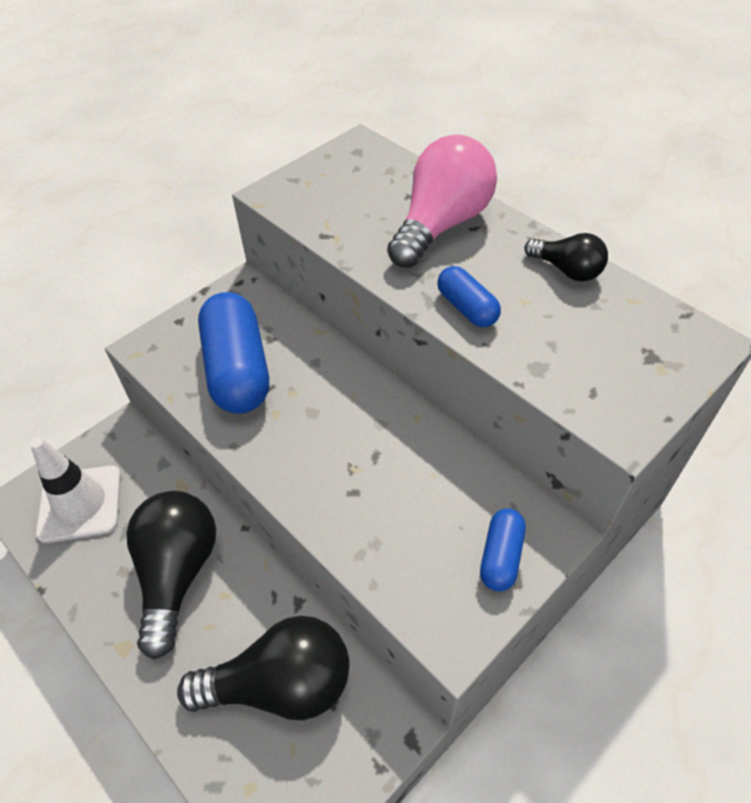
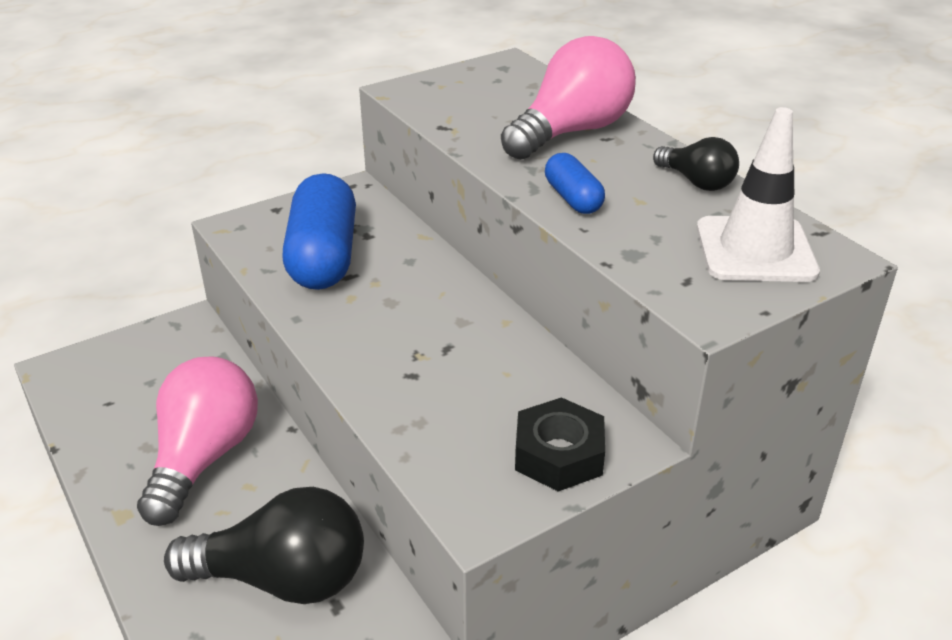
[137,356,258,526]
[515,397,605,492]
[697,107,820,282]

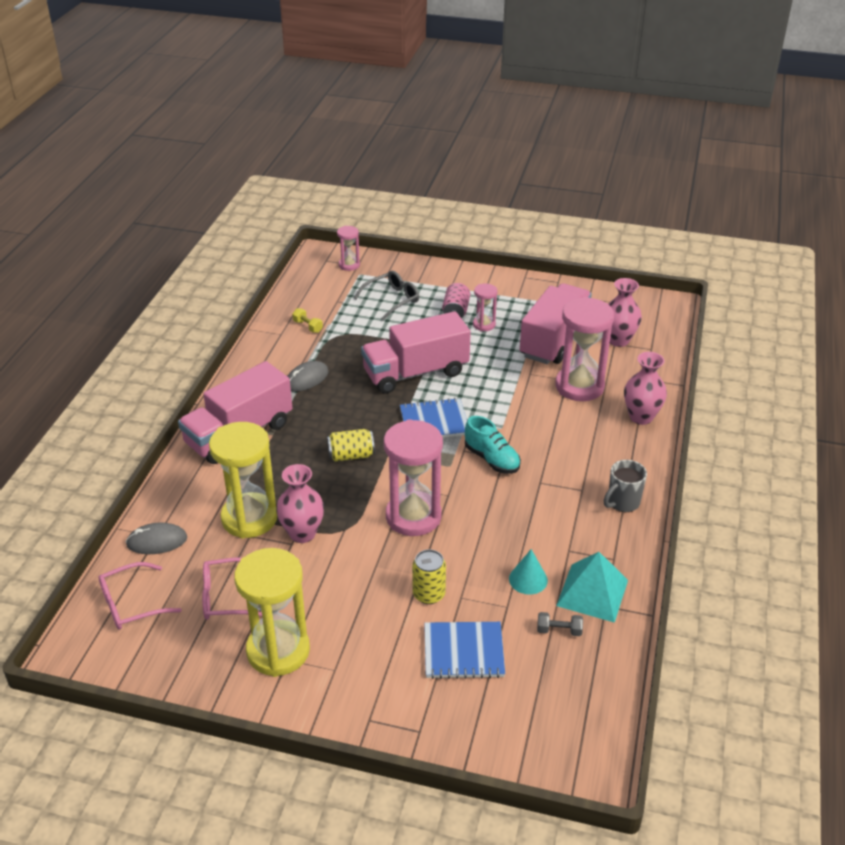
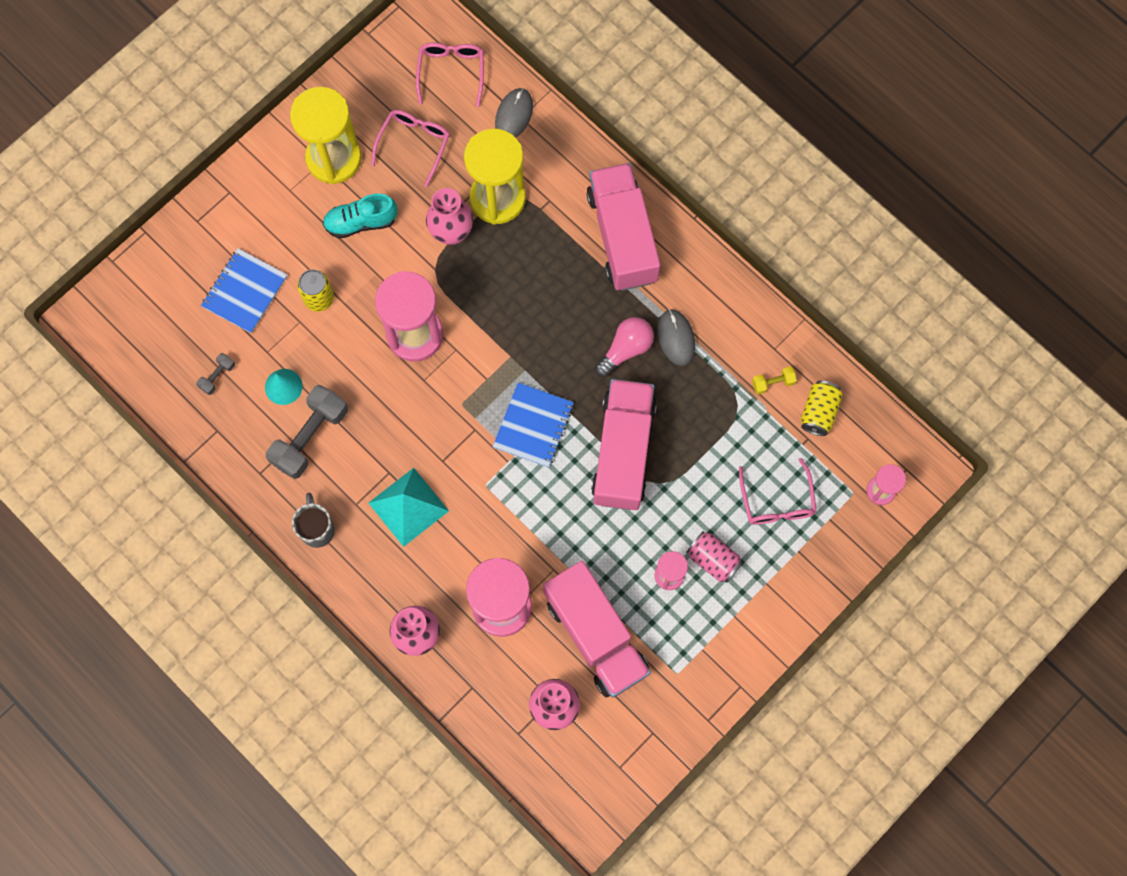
[266,385,348,479]
[323,193,398,239]
[369,468,449,547]
[595,317,654,377]
[739,458,817,525]
[801,380,843,436]

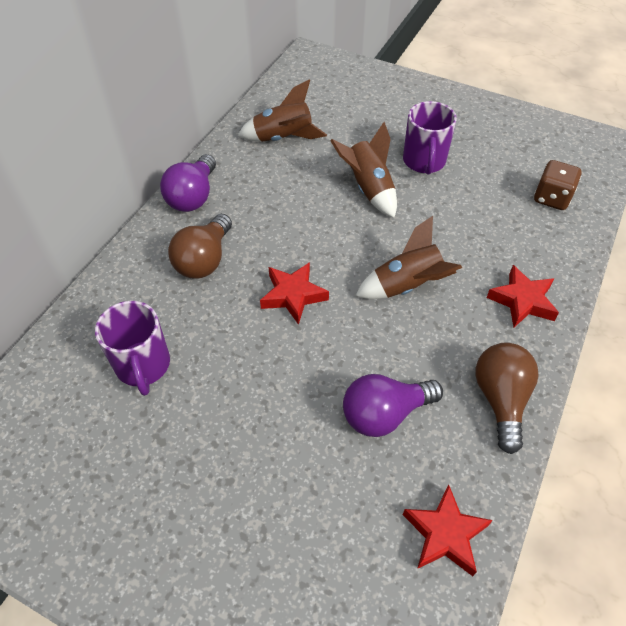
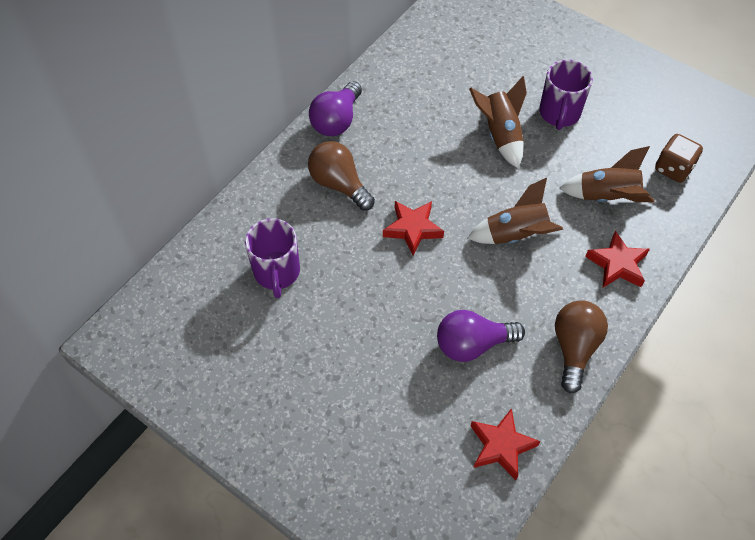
[308,141,375,211]
[559,146,655,202]

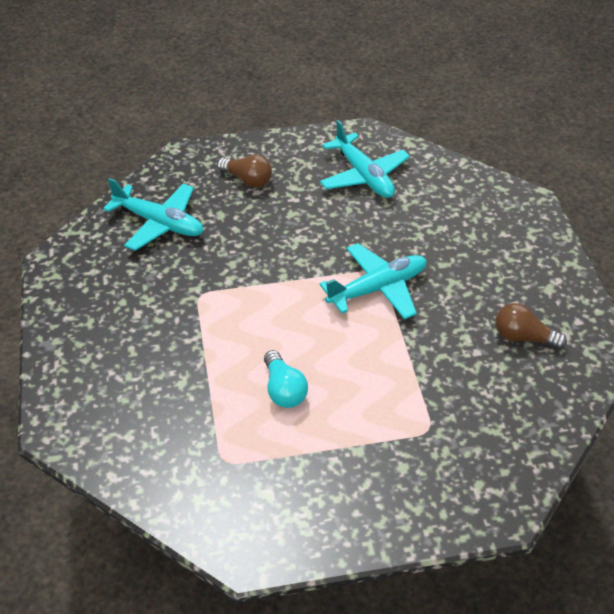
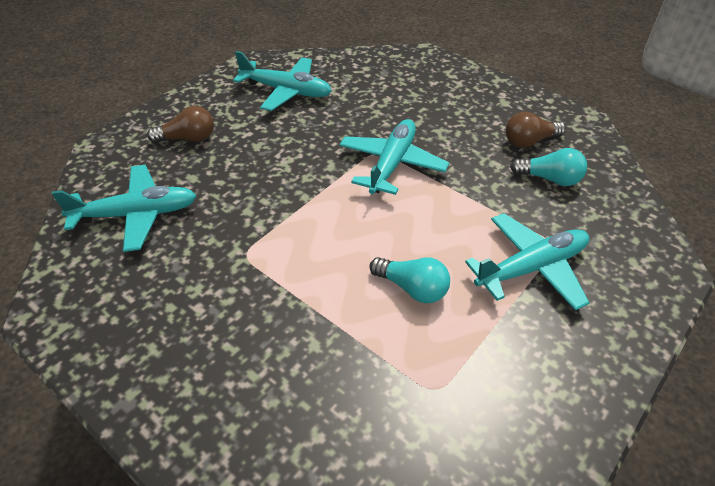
[465,213,590,310]
[510,148,587,186]

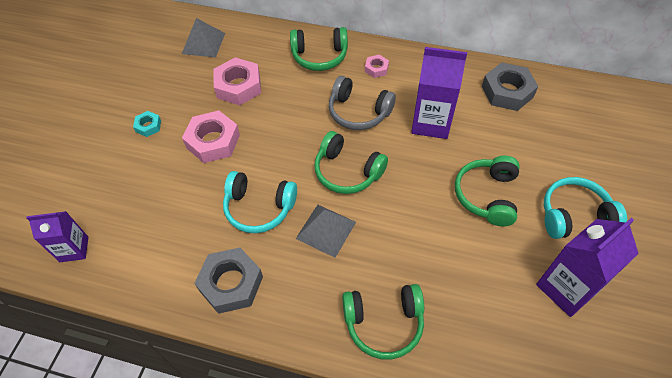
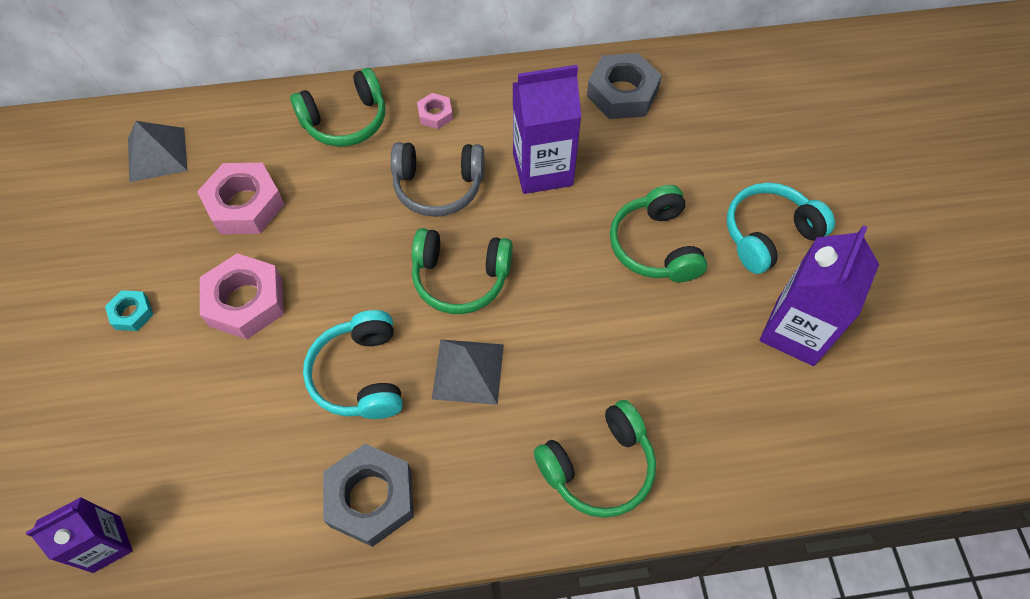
[303,310,403,419]

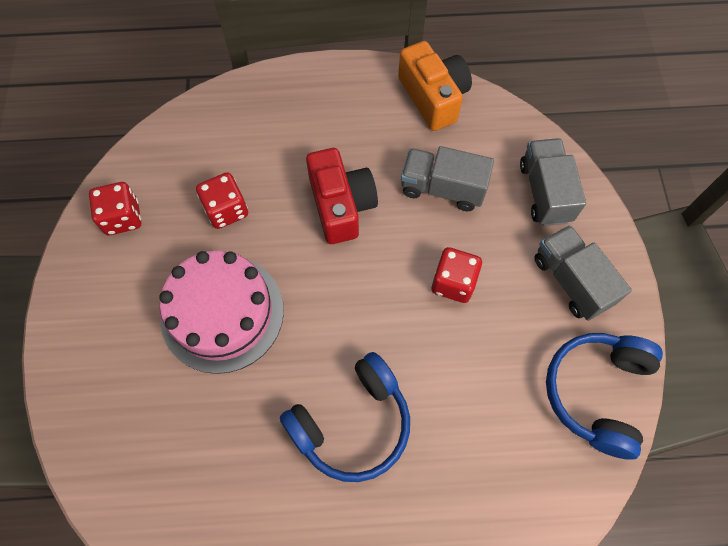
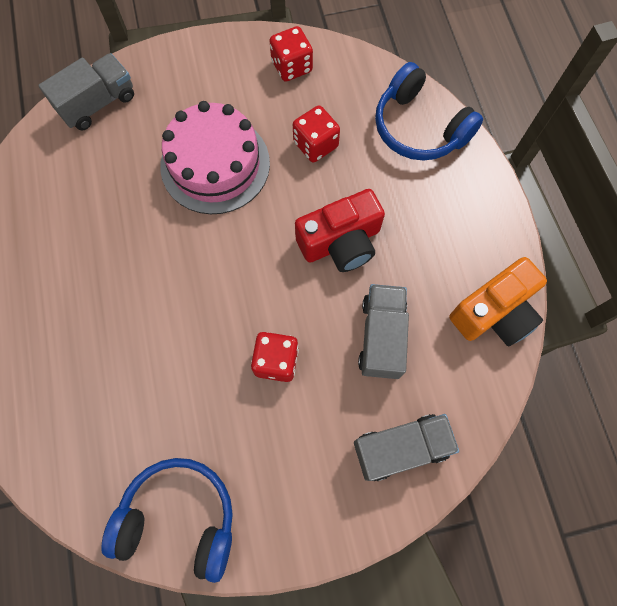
[38,53,134,130]
[375,62,483,161]

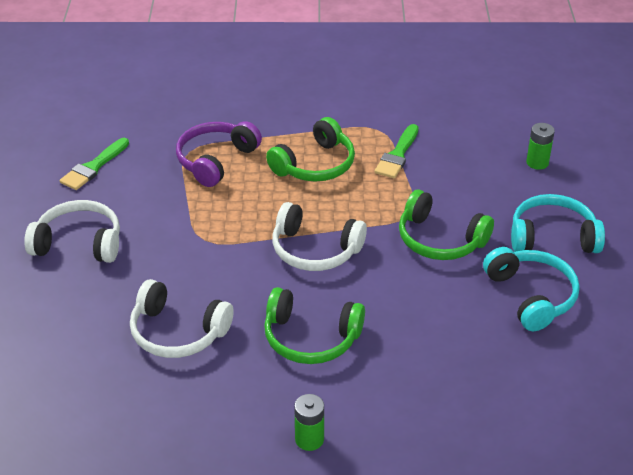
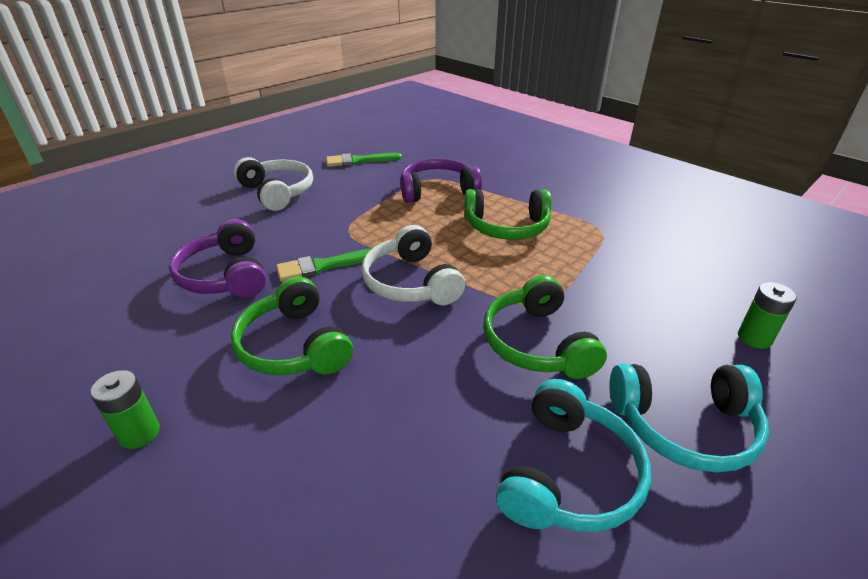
[169,219,266,298]
[276,248,372,282]
[609,364,769,472]

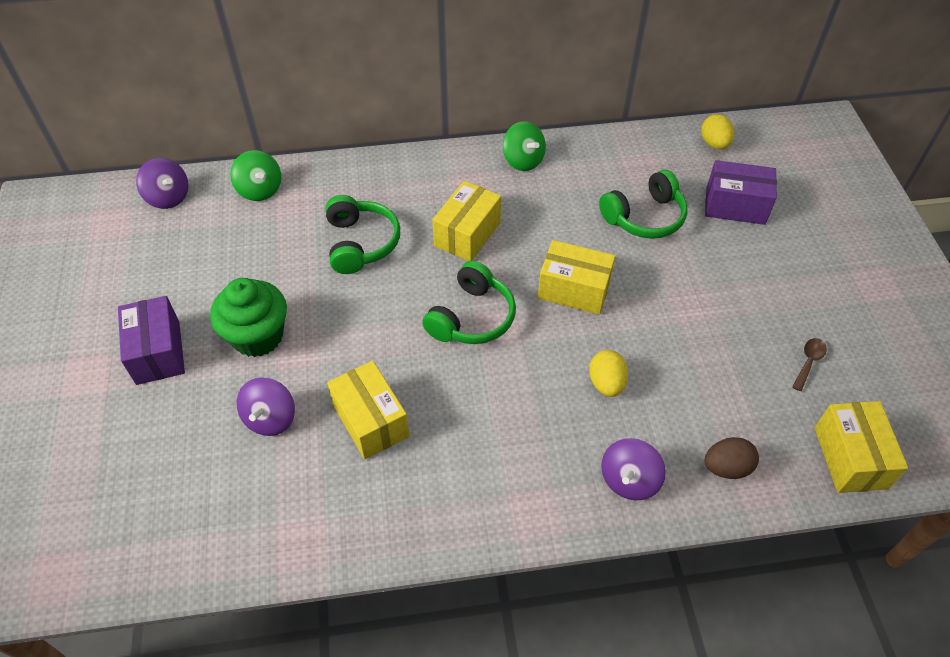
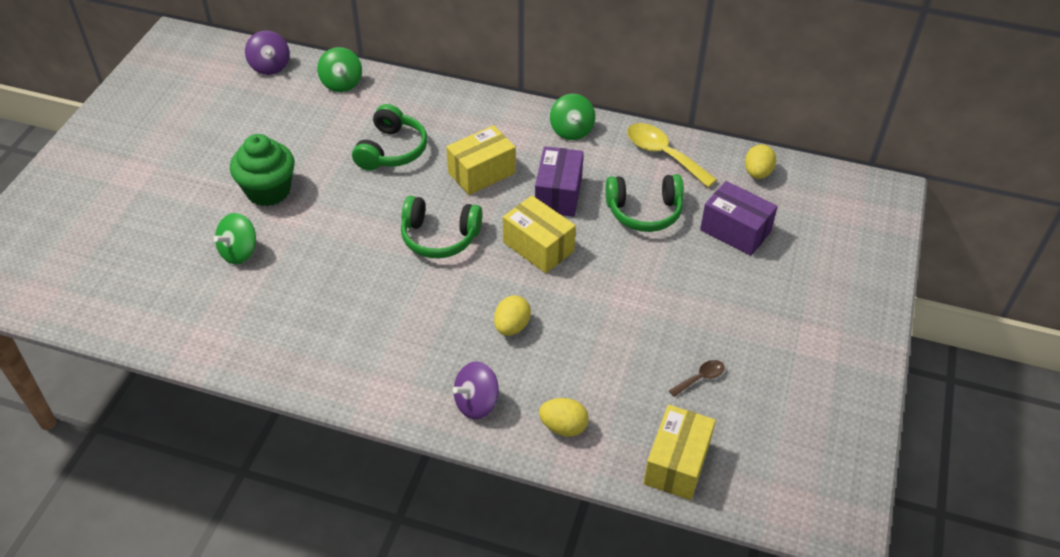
[214,213,256,264]
[401,196,482,258]
[535,146,584,217]
[539,398,589,437]
[627,123,717,188]
[327,361,410,459] (first image)

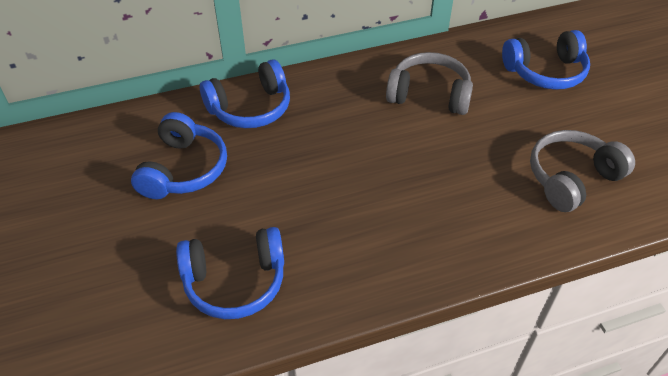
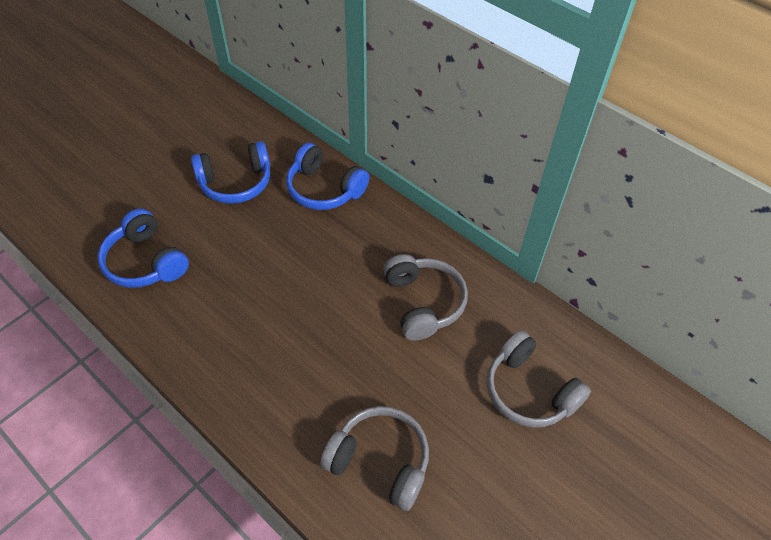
[486,330,591,428]

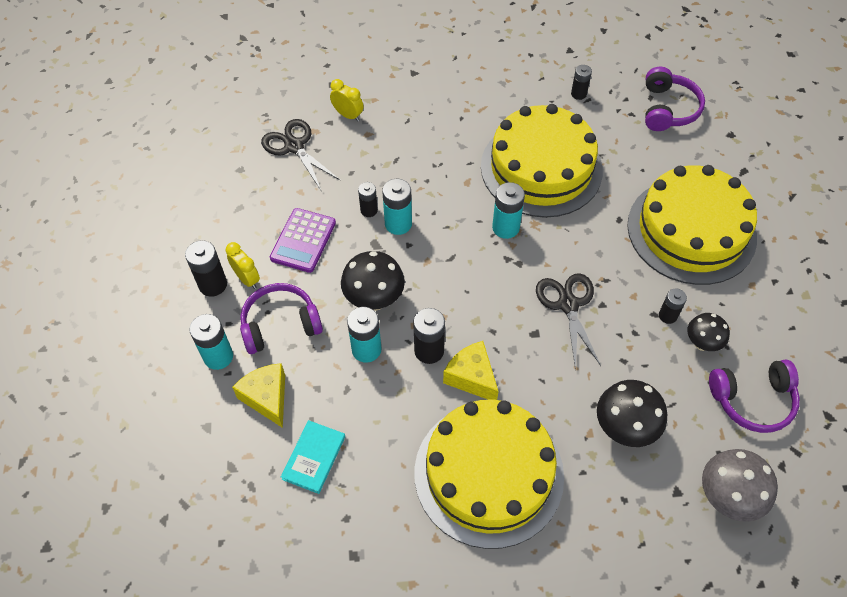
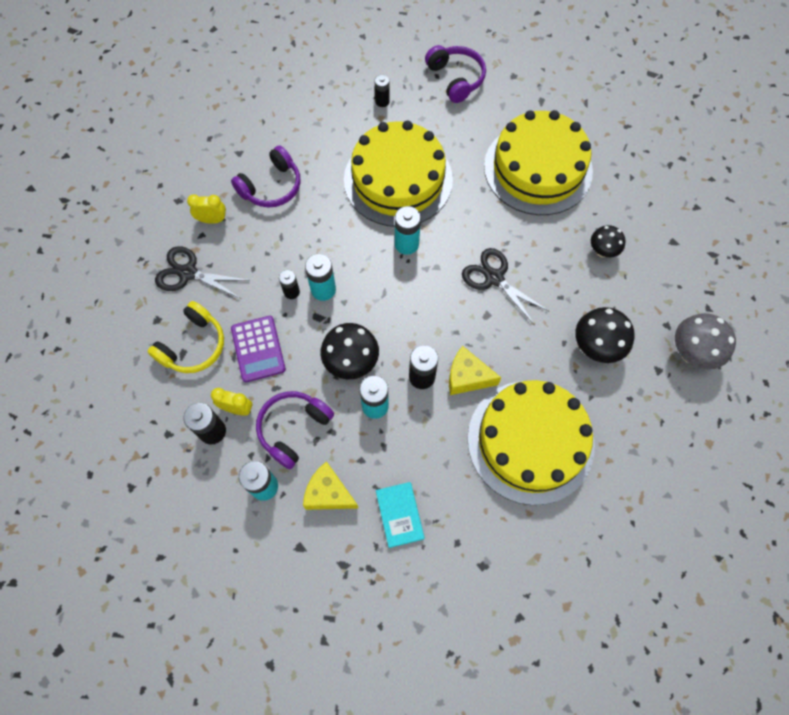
[147,301,224,373]
[231,145,301,207]
[659,288,687,324] (first image)

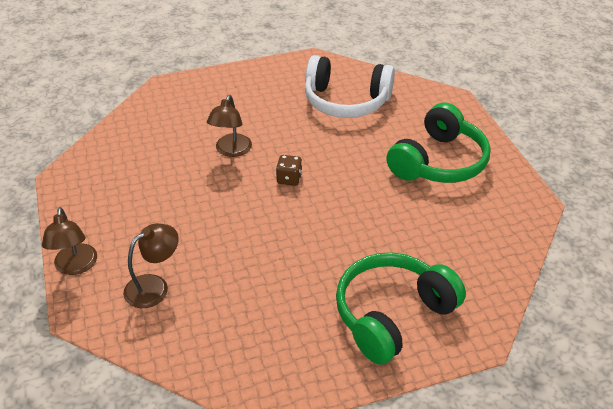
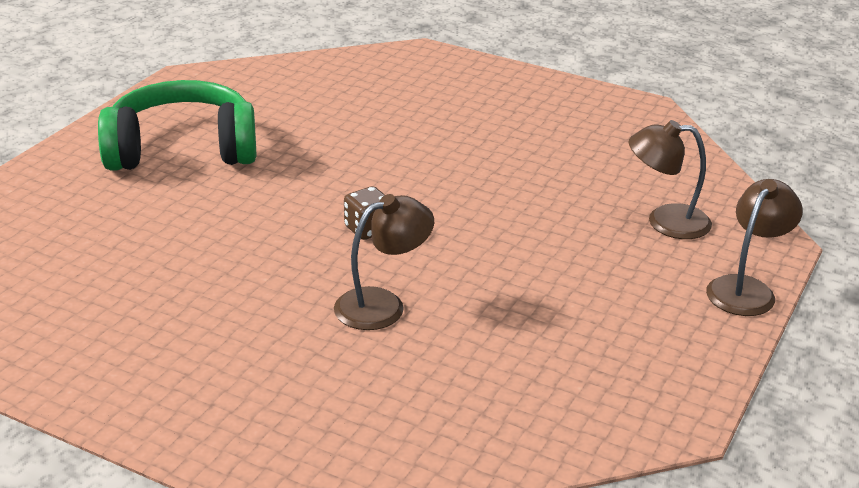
[305,55,395,118] (first image)
[336,252,466,365] (first image)

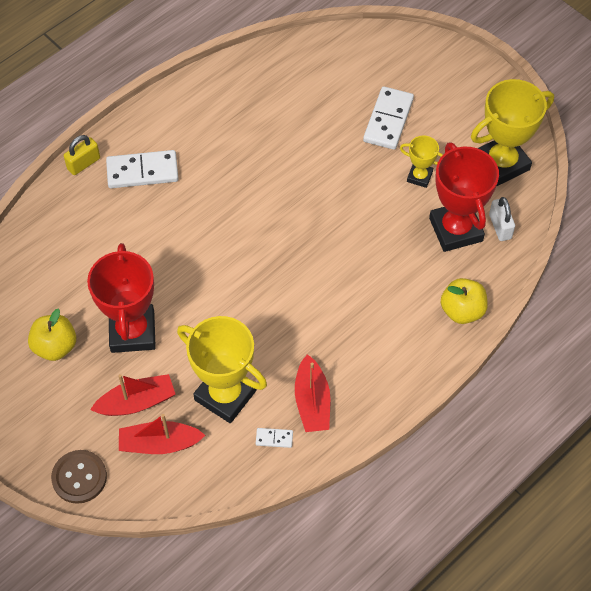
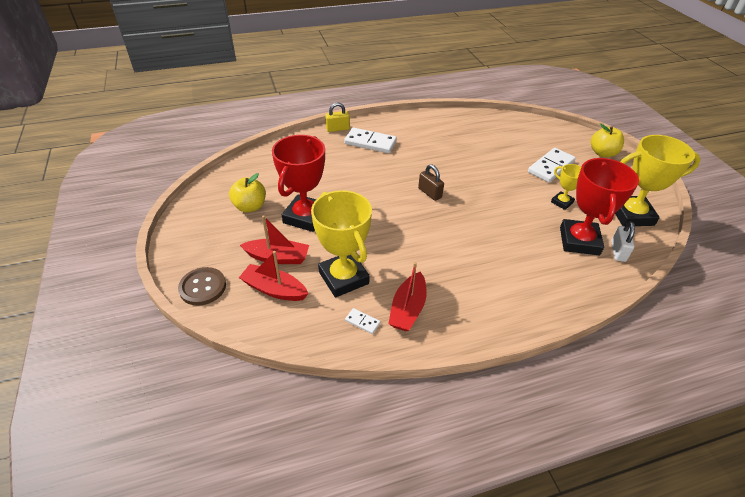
[418,164,444,201]
[591,124,624,157]

